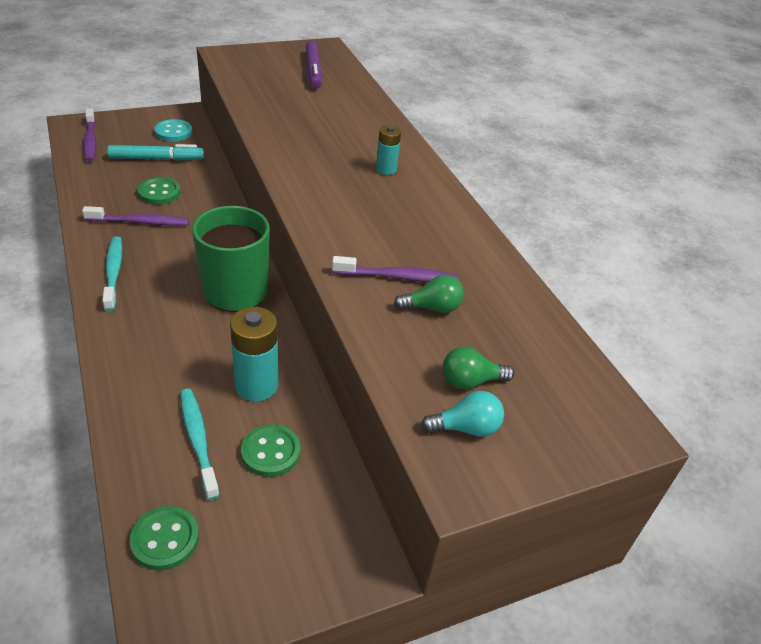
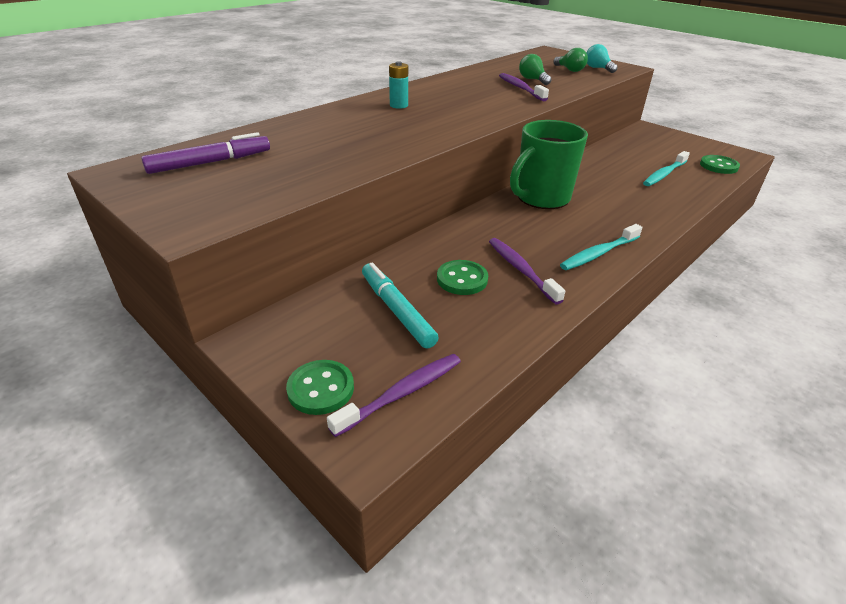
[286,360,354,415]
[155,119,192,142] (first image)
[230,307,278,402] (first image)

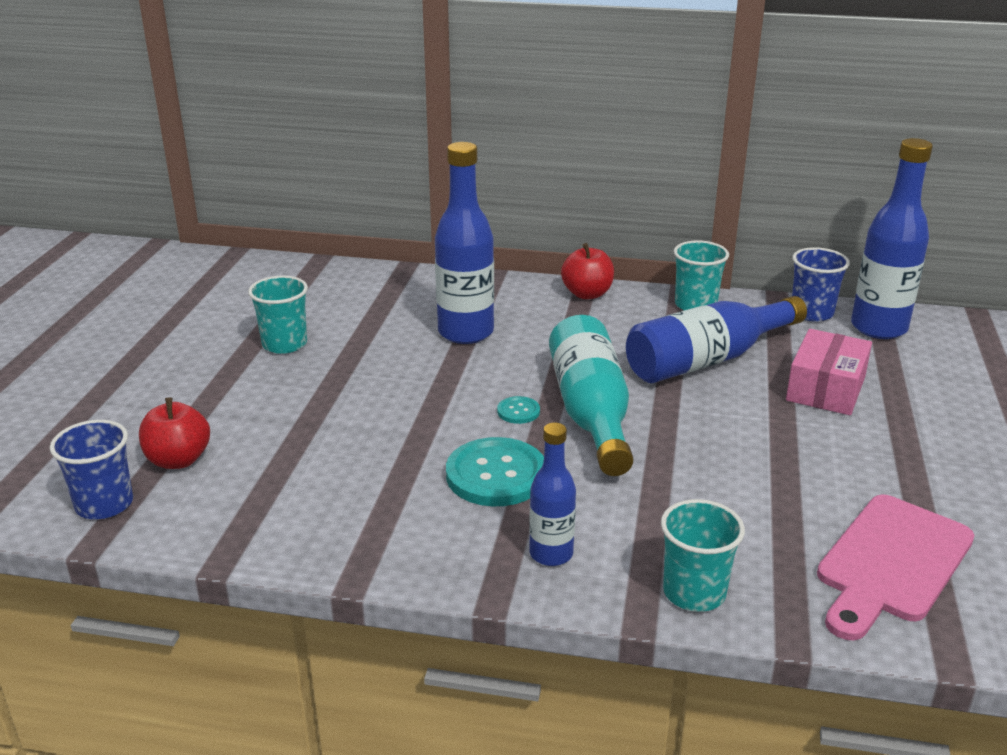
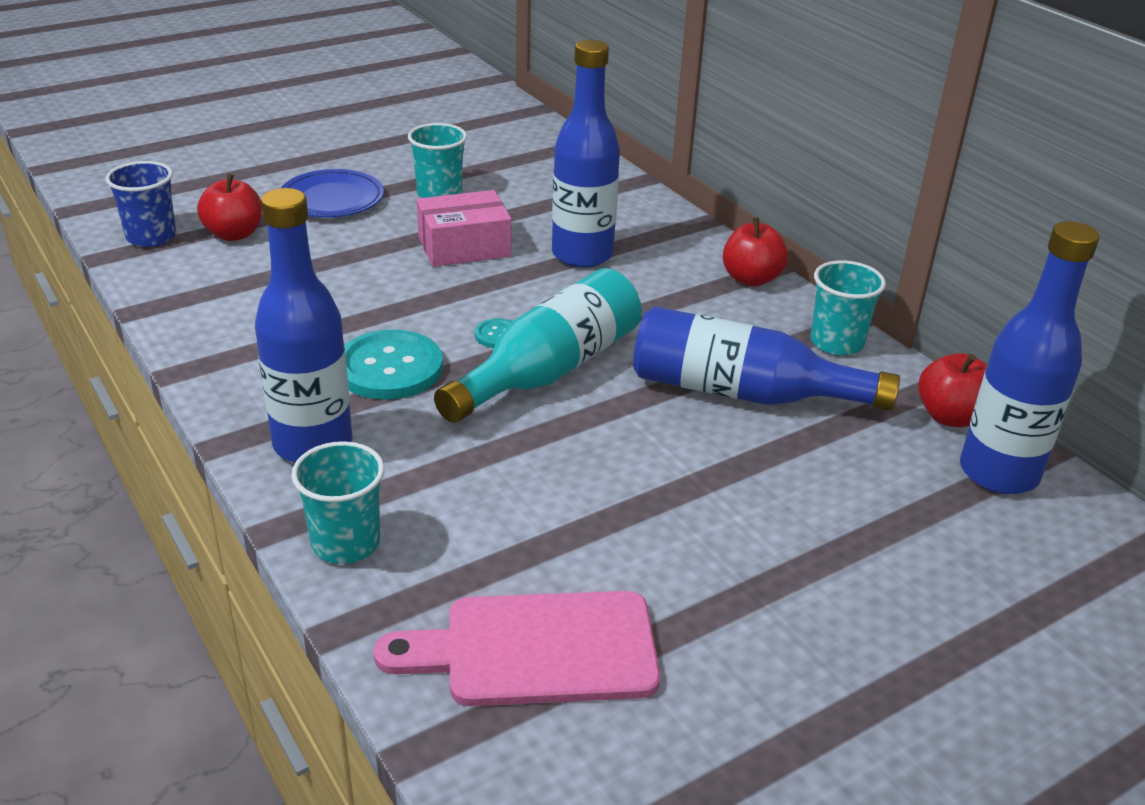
[255,188,353,463]
[281,169,384,218]
[417,190,511,267]
[918,353,987,427]

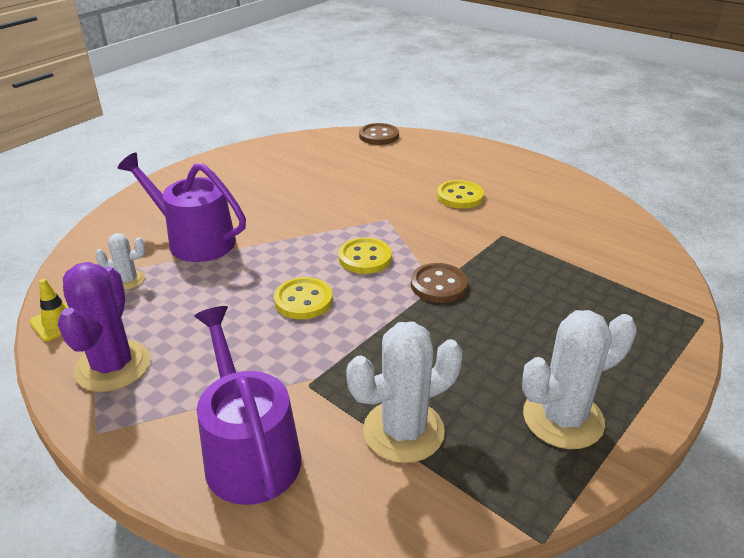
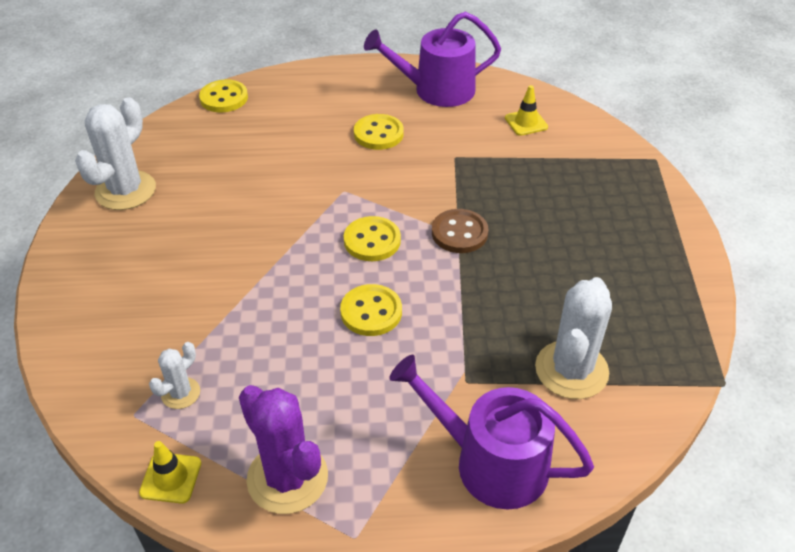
[75,97,156,210]
[199,79,248,112]
[364,11,501,107]
[505,85,548,136]

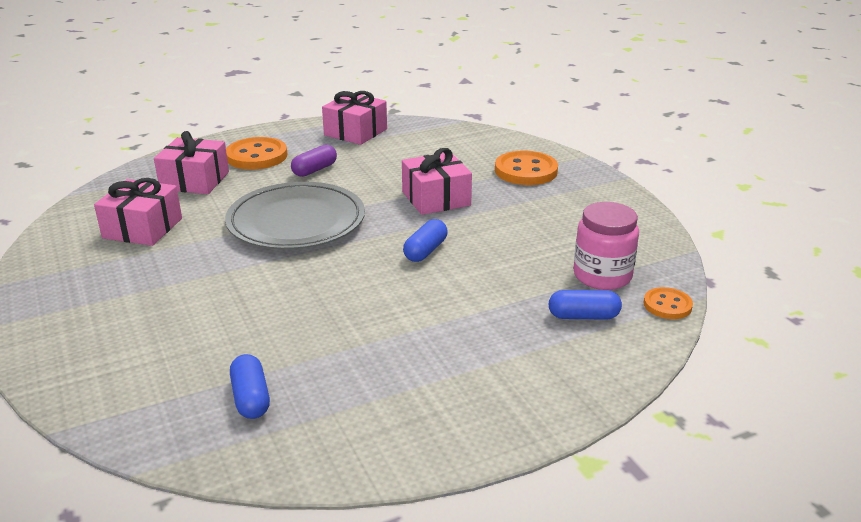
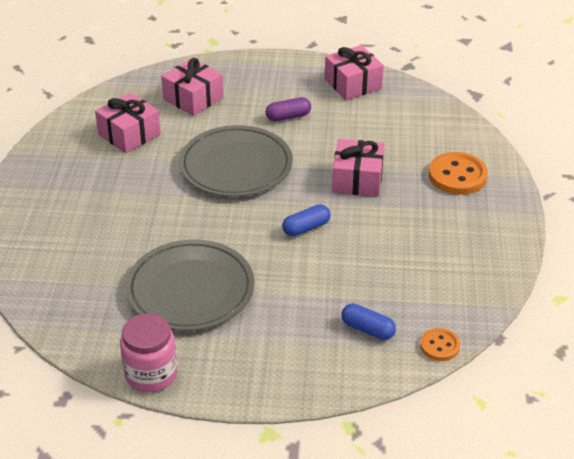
[120,313,177,392]
[125,240,254,331]
[226,137,287,170] (first image)
[230,354,270,419] (first image)

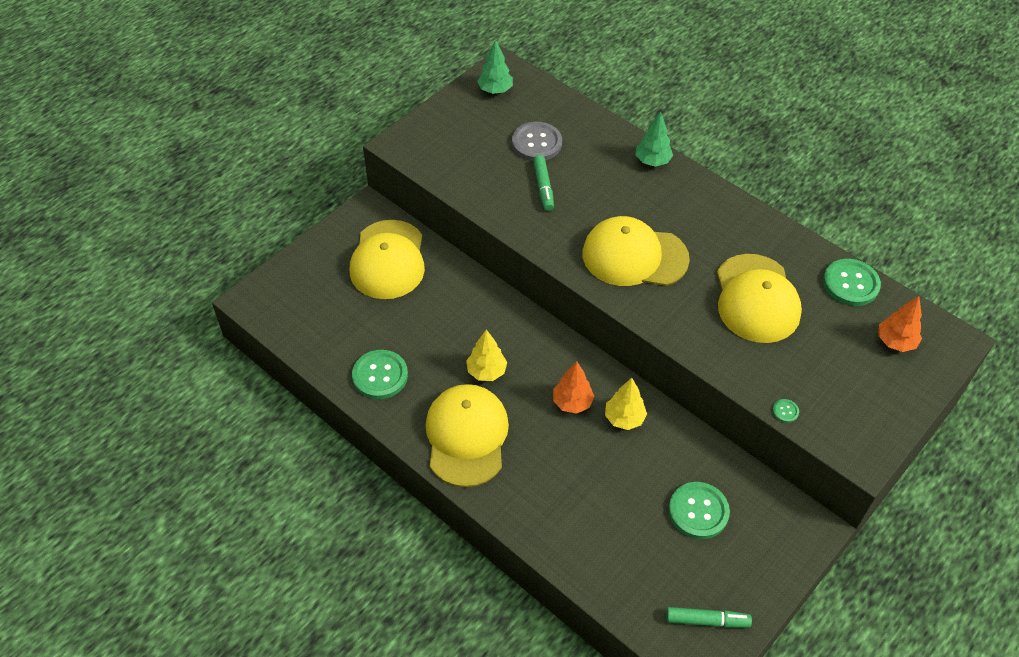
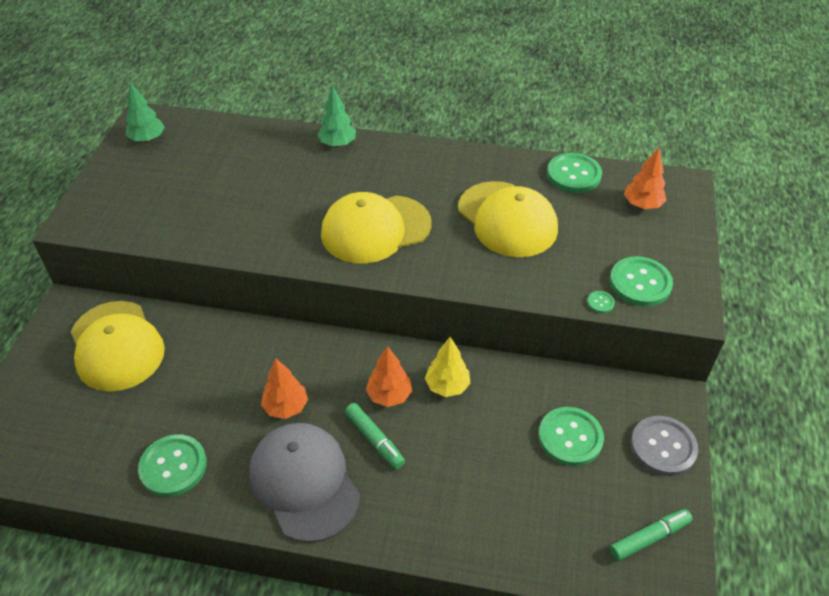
[249,423,360,543]
[261,358,308,419]
[345,403,405,469]
[610,256,673,306]
[631,416,698,476]

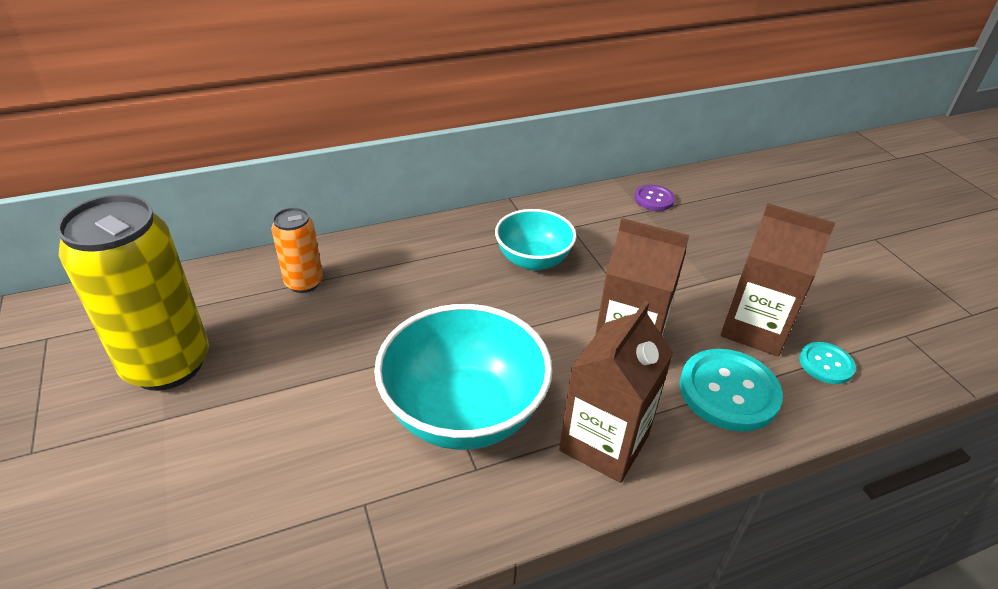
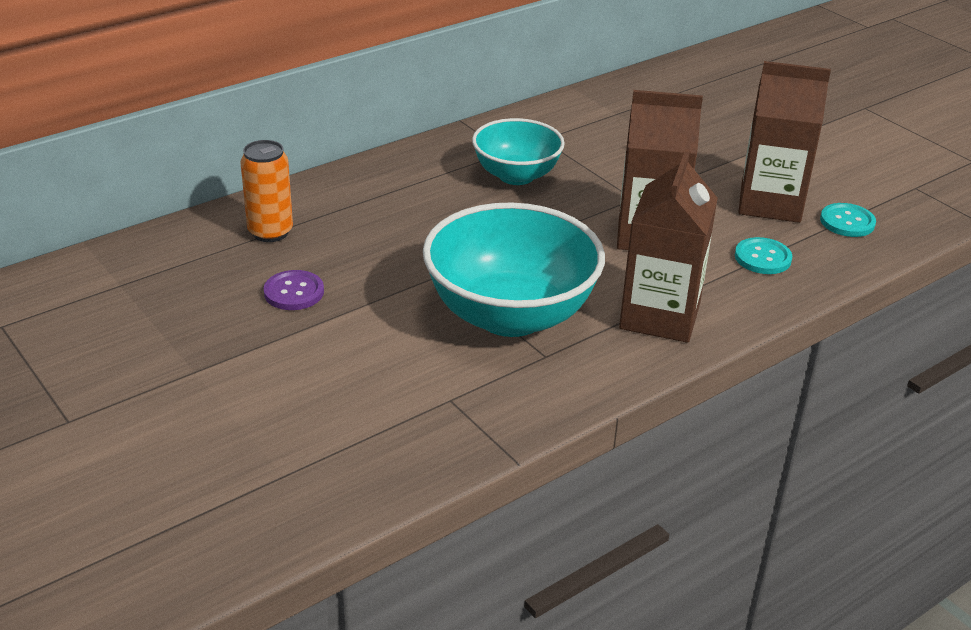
[264,270,324,310]
[735,237,792,274]
[57,194,209,391] (first image)

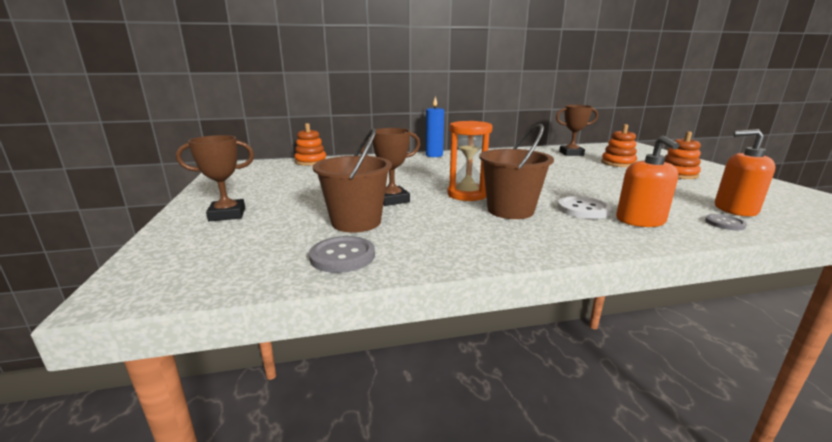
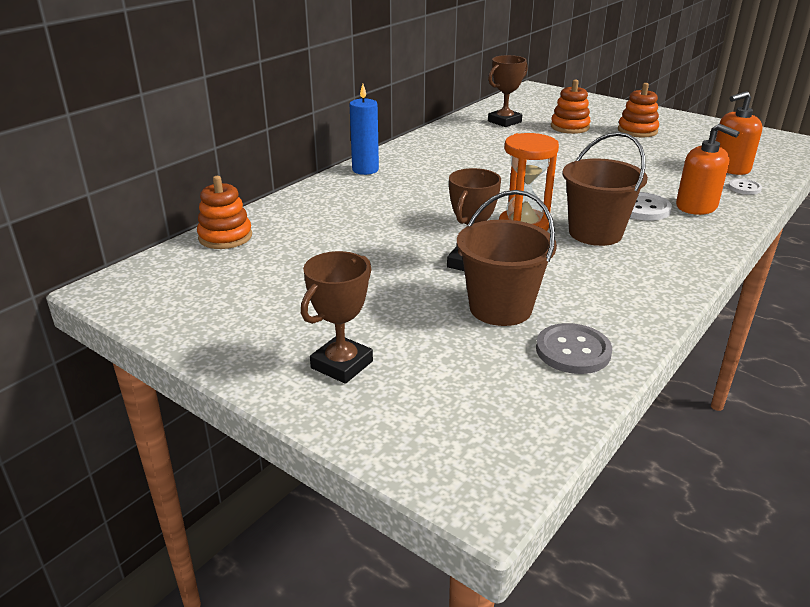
[728,179,762,195]

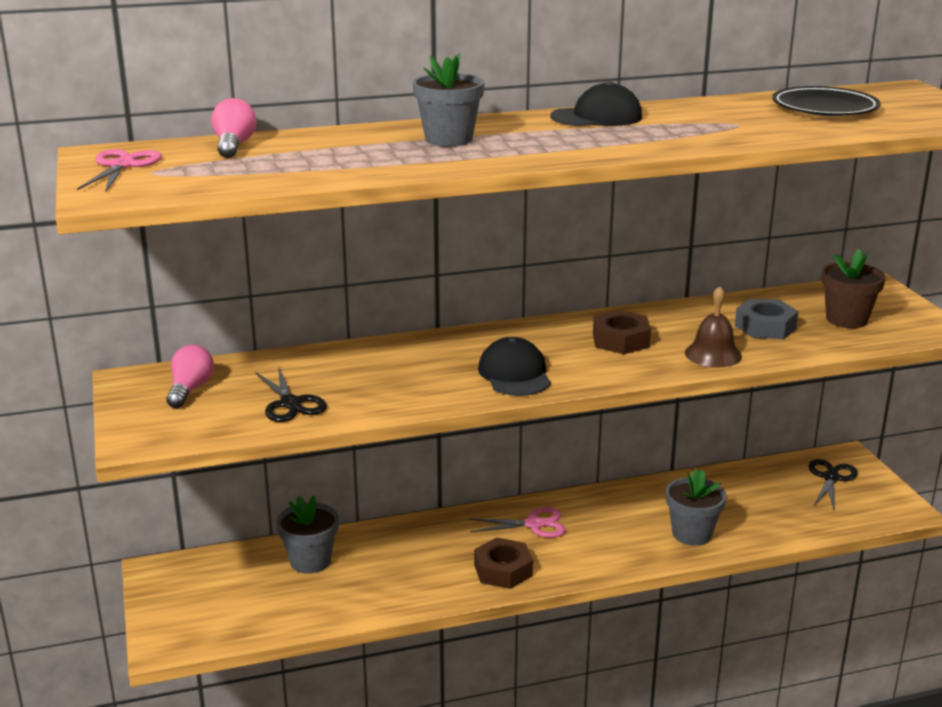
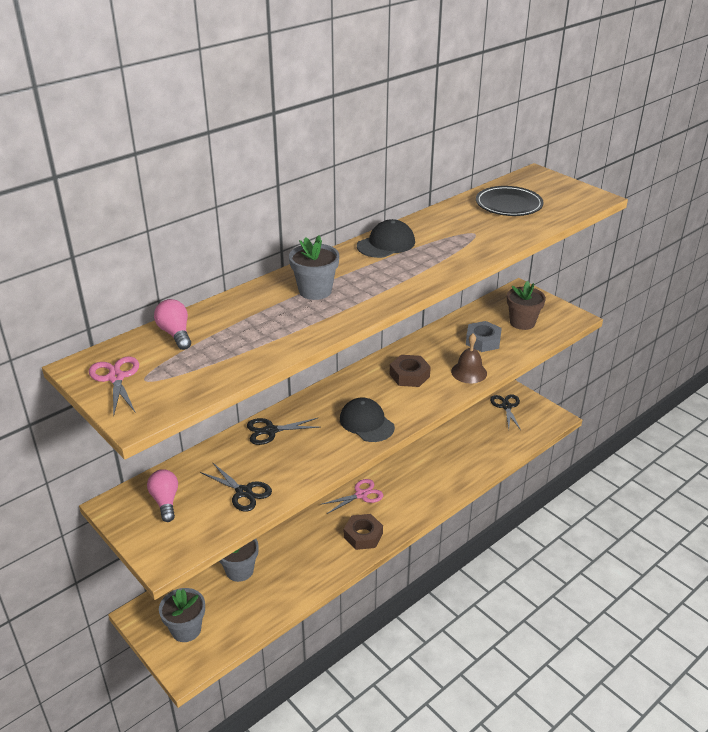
[159,588,205,642]
[247,418,320,445]

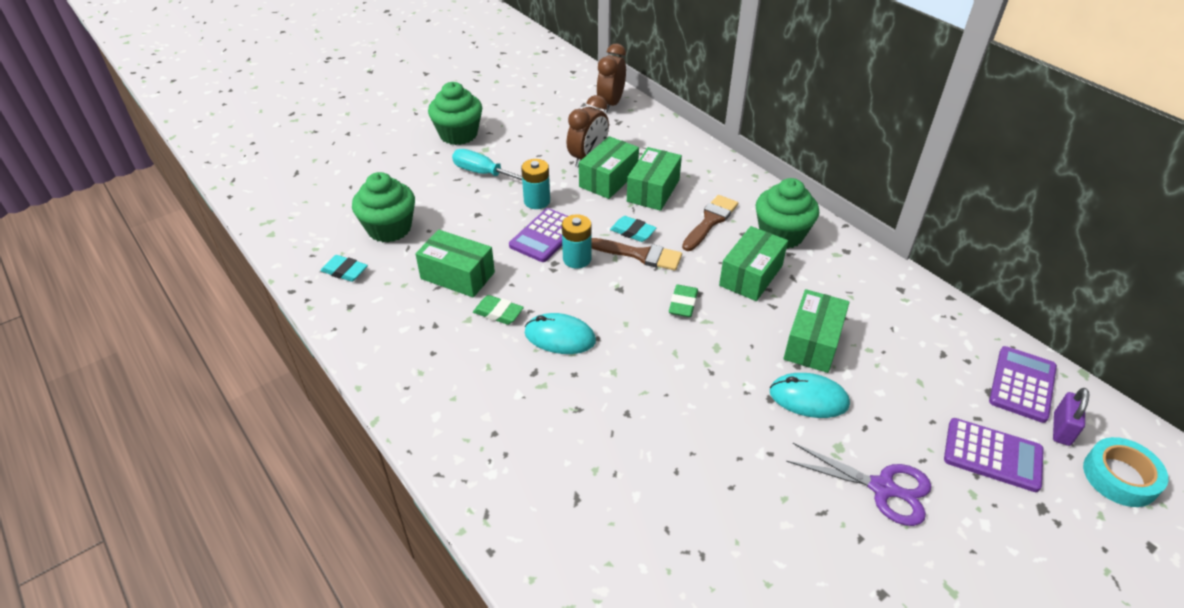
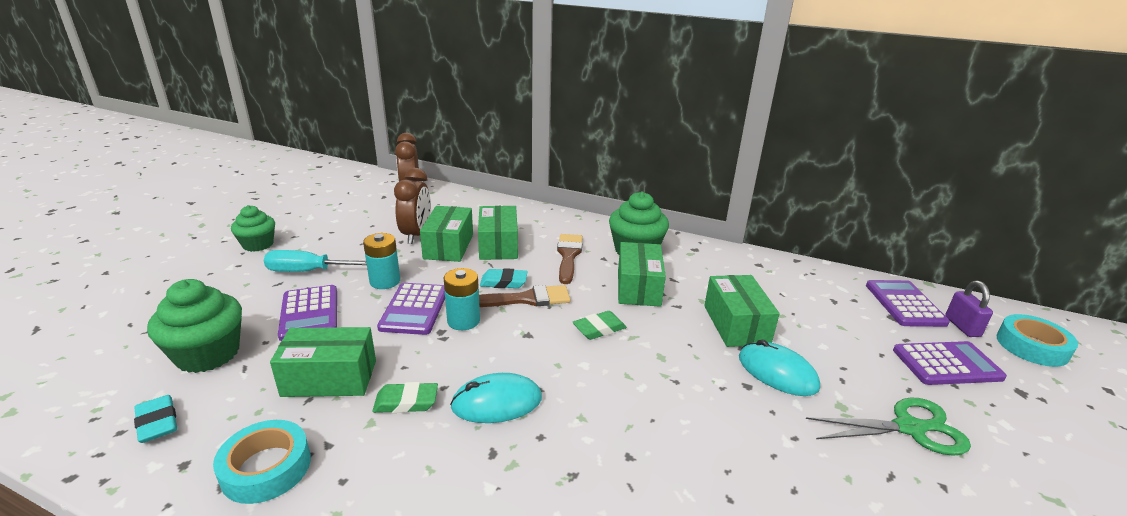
[134,395,177,443]
[213,420,311,504]
[231,205,275,252]
[278,285,337,341]
[573,311,627,340]
[739,339,820,396]
[806,397,971,456]

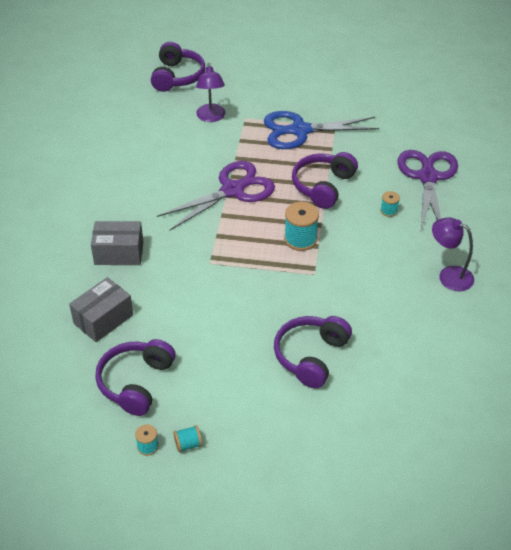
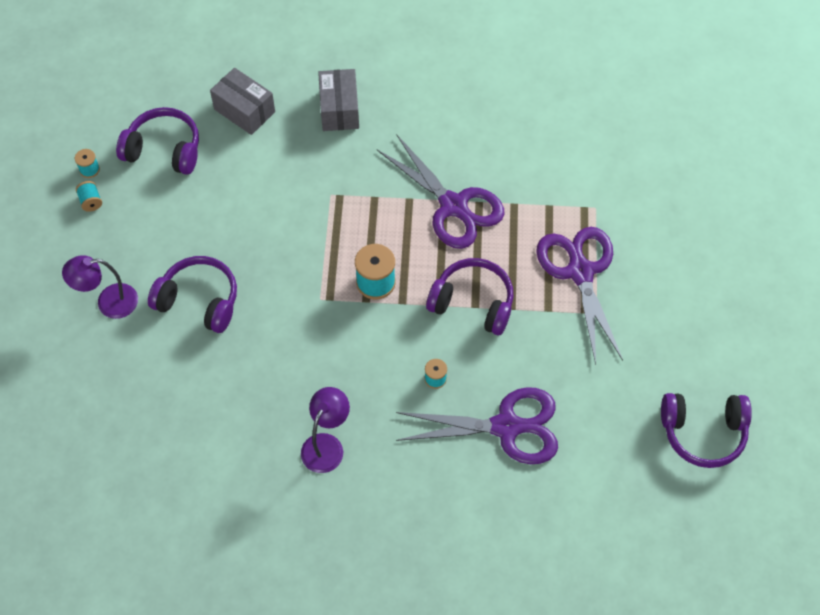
[62,255,138,319]
[536,227,623,365]
[661,393,752,468]

